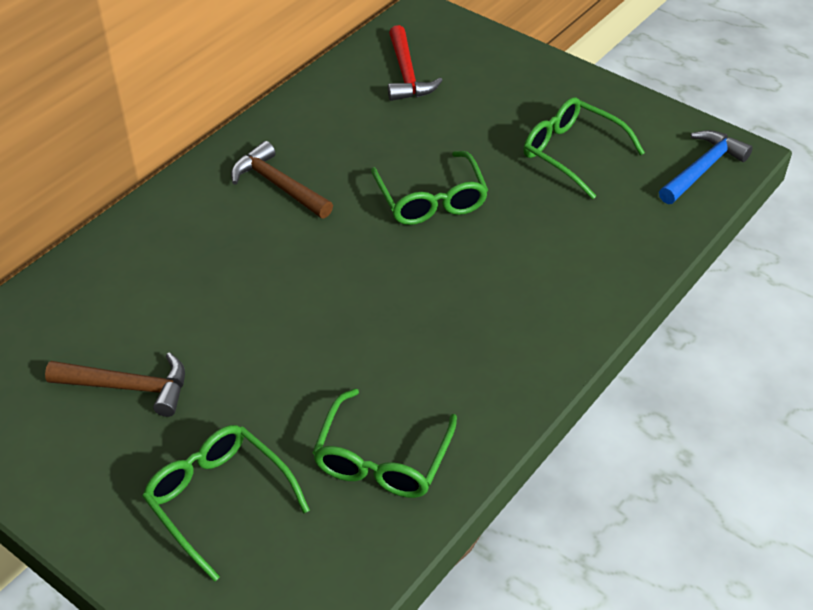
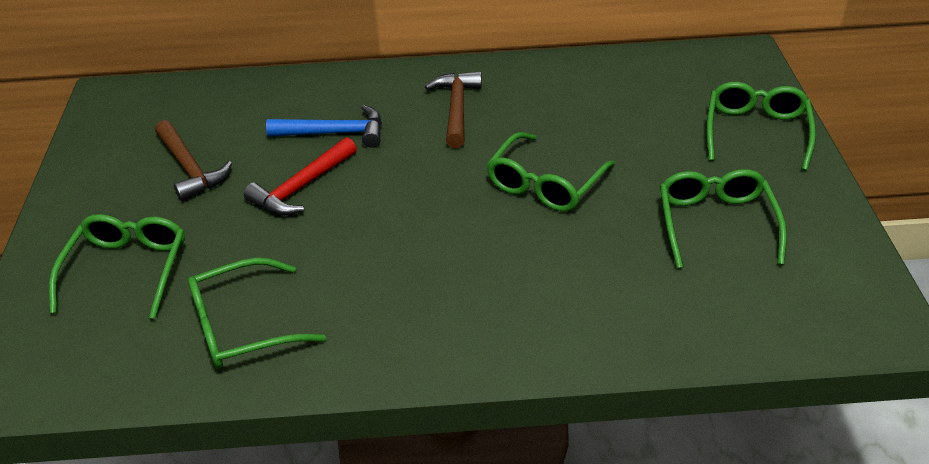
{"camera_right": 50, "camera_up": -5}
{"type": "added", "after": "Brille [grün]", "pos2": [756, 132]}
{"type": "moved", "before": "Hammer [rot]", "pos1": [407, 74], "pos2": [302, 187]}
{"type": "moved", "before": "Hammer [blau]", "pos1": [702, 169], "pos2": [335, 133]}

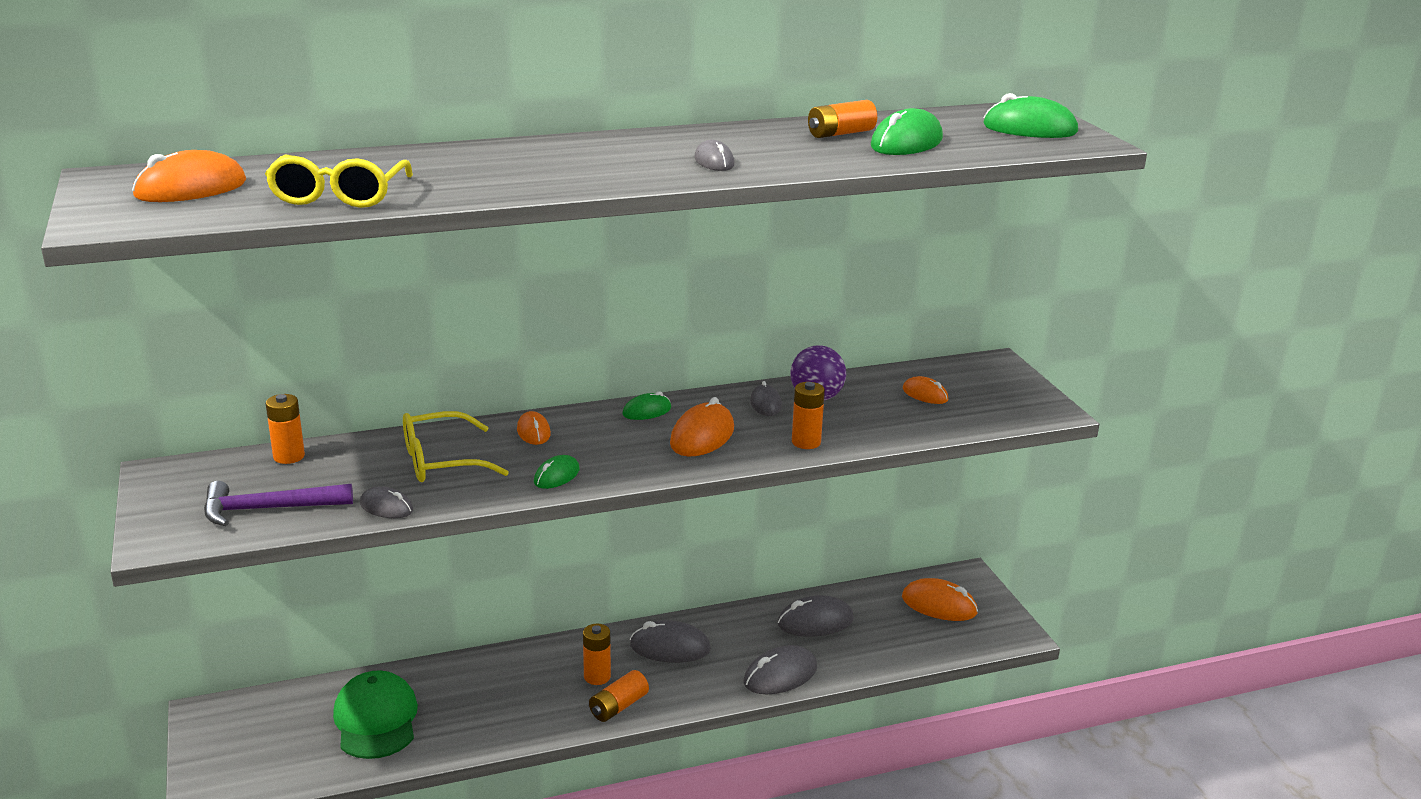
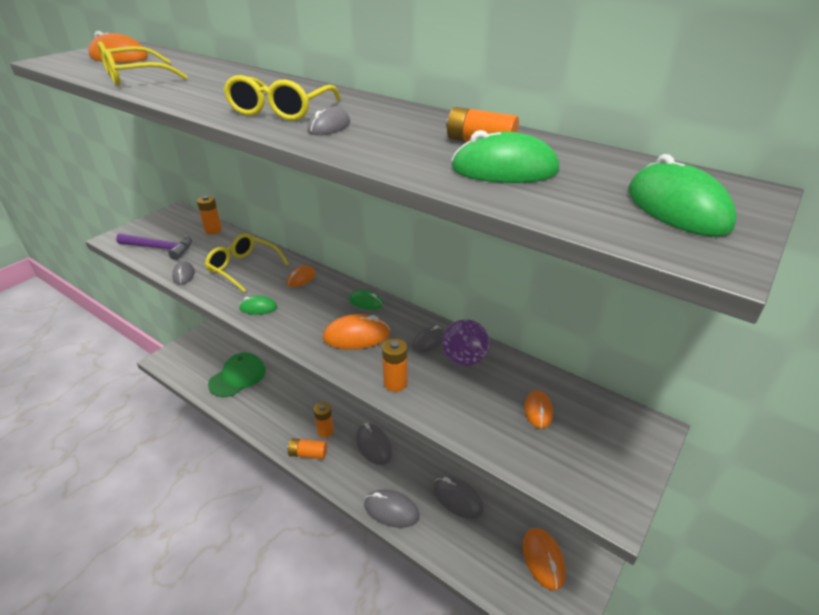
{"camera_right": 55, "camera_up": 10}
{"type": "added", "after": "Brille [gelb]", "pos2": [281, 110]}
{"type": "turned", "before": "Hammer [lila]", "pos1": [268, 509], "pos2": [160, 248], "turn": 150}

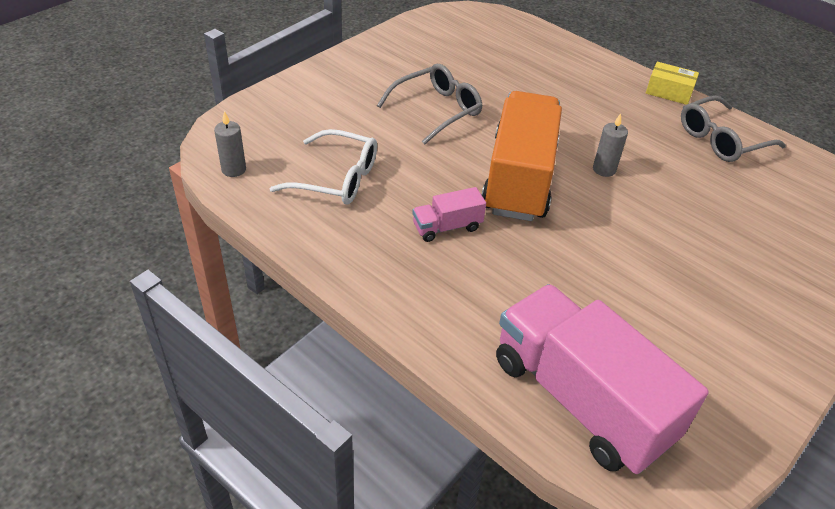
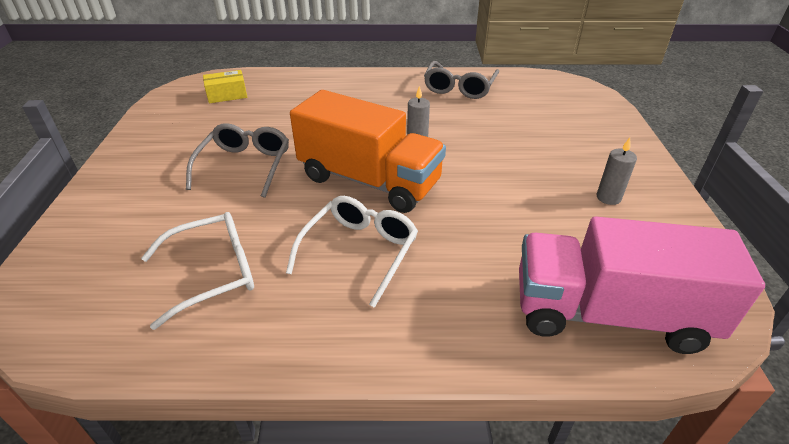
{"camera_right": -40, "camera_up": -5}
{"type": "moved", "before": "Kerze [grau]", "pos1": [233, 169], "pos2": [608, 197]}
{"type": "moved", "before": "Schachtel [gelb]", "pos1": [669, 92], "pos2": [227, 95]}
{"type": "replaced", "before": "Lastwagen [rosa]", "after": "Brille [weiß]", "pos1": [447, 227], "pos2": [359, 251]}
{"type": "turned", "before": "Lastwagen [orange]", "pos1": [519, 178], "pos2": [369, 181], "turn": 150}

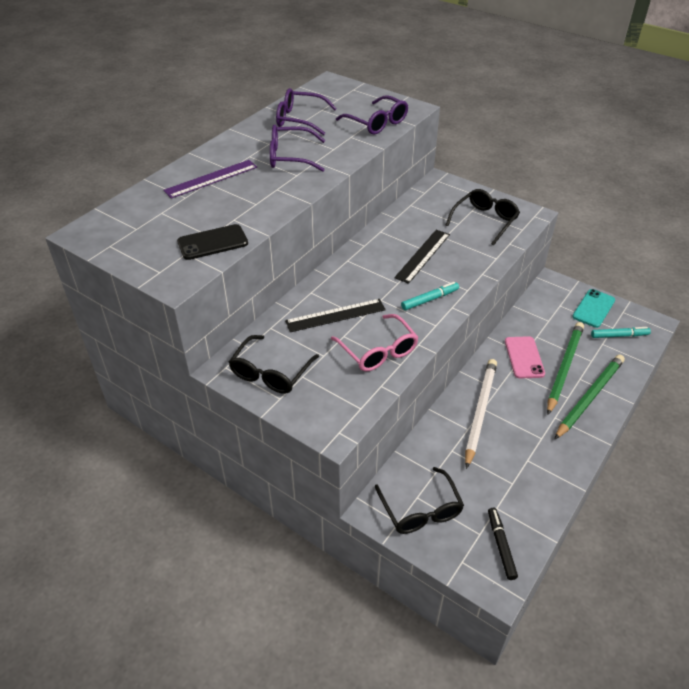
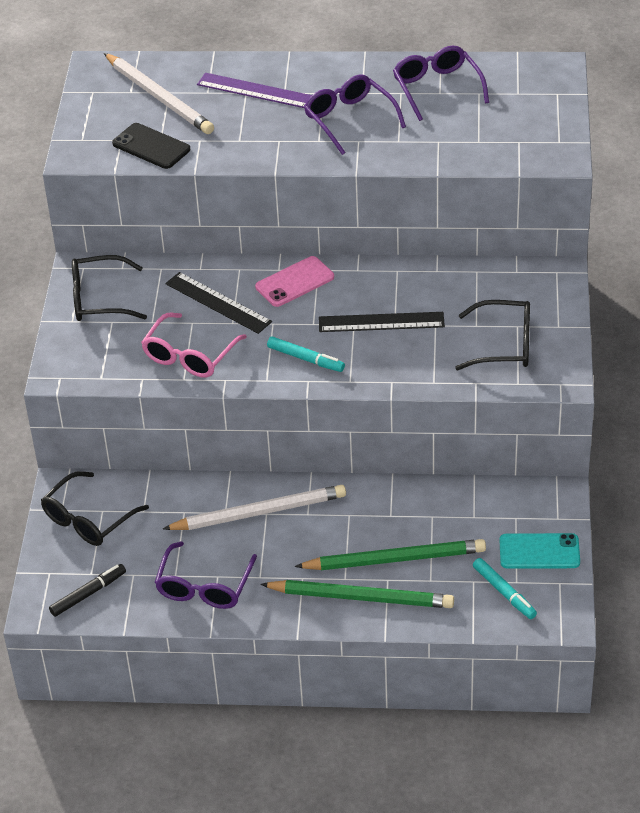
{"camera_right": 60, "camera_up": 0}
{"type": "added", "after": "Bleistift [weiß]", "pos2": [159, 97]}
{"type": "moved", "before": "Brille [lila]", "pos1": [377, 123], "pos2": [204, 586]}
{"type": "moved", "before": "Handy [rosa]", "pos1": [524, 357], "pos2": [294, 282]}

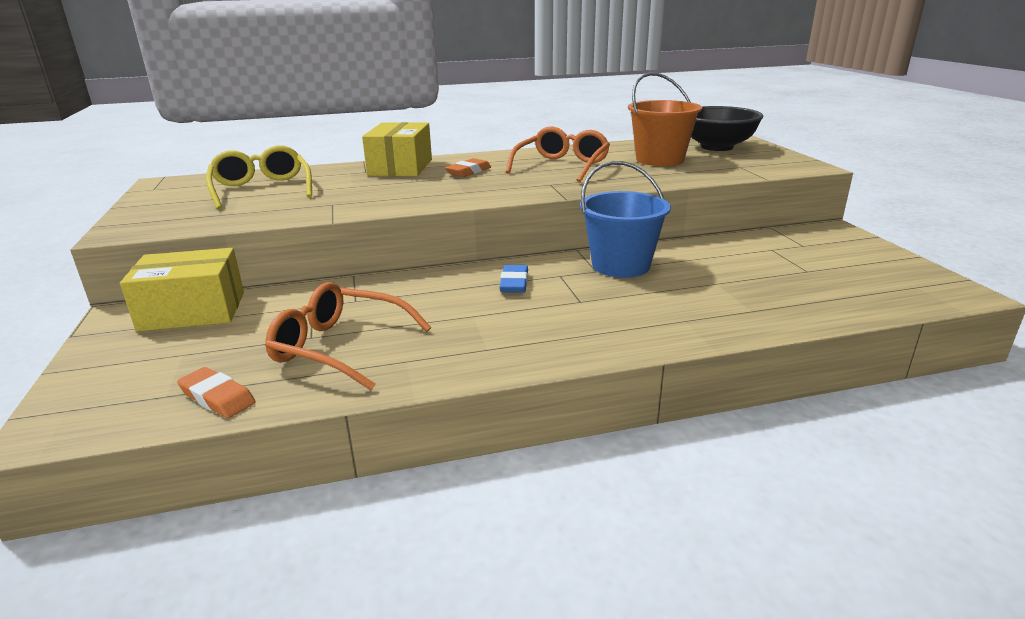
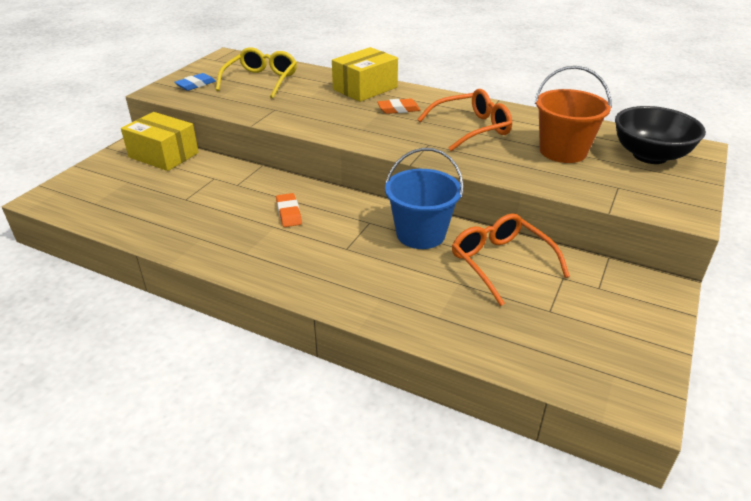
{"camera_right": 40, "camera_up": 10}
{"type": "moved", "before": "Radiergummi [orange]", "pos1": [217, 397], "pos2": [289, 213]}
{"type": "moved", "before": "Brille [orange]", "pos1": [339, 347], "pos2": [500, 262]}
{"type": "moved", "before": "Radiergummi [blau]", "pos1": [514, 283], "pos2": [195, 85]}

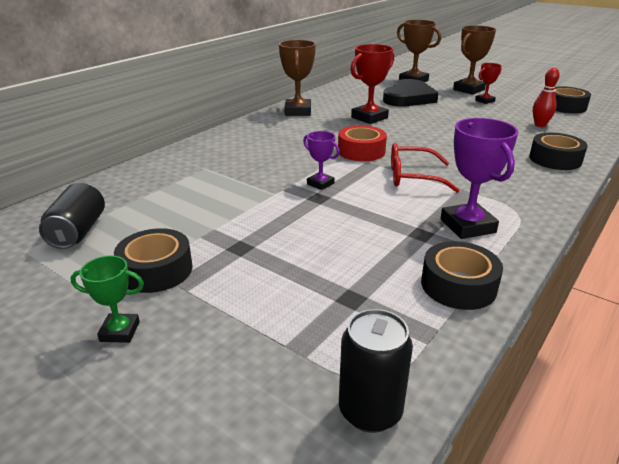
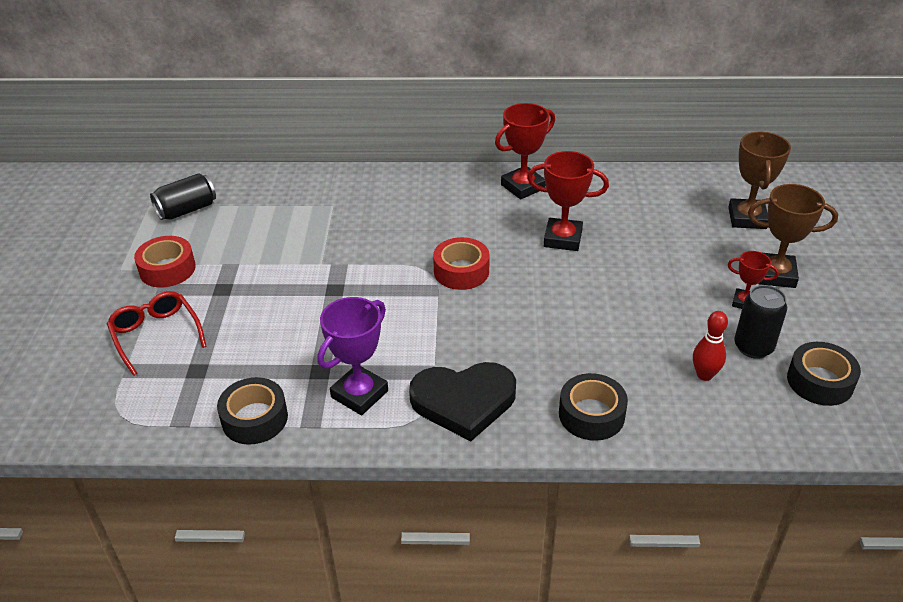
{"camera_right": 55, "camera_up": 10}
{"type": "removed", "before": "Pokal [grün]", "pos1": [120, 331]}
{"type": "removed", "before": "Pokal [lila]", "pos1": [320, 184]}
{"type": "moved", "before": "Dose [schwarz]", "pos1": [370, 411], "pos2": [753, 347]}
{"type": "moved", "before": "Herz [schwarz]", "pos1": [408, 98], "pos2": [464, 401]}
{"type": "moved", "before": "Brille [rot]", "pos1": [413, 177], "pos2": [156, 335]}
{"type": "recoloured", "before": "Klebeband [schwarz]", "after": "Klebeband [rot]", "pos1": [156, 270], "pos2": [167, 269]}
{"type": "recoloured", "before": "Pokal [braun]", "after": "Pokal [rot]", "pos1": [298, 111], "pos2": [523, 187]}

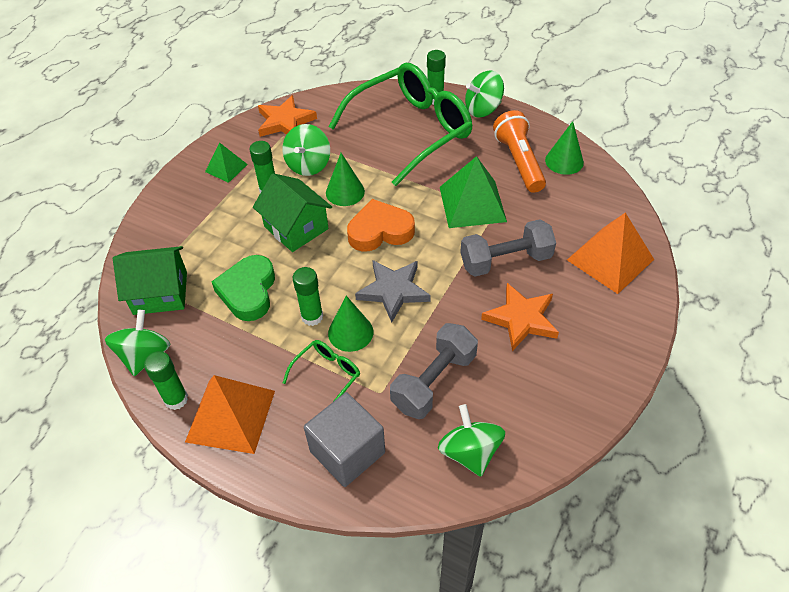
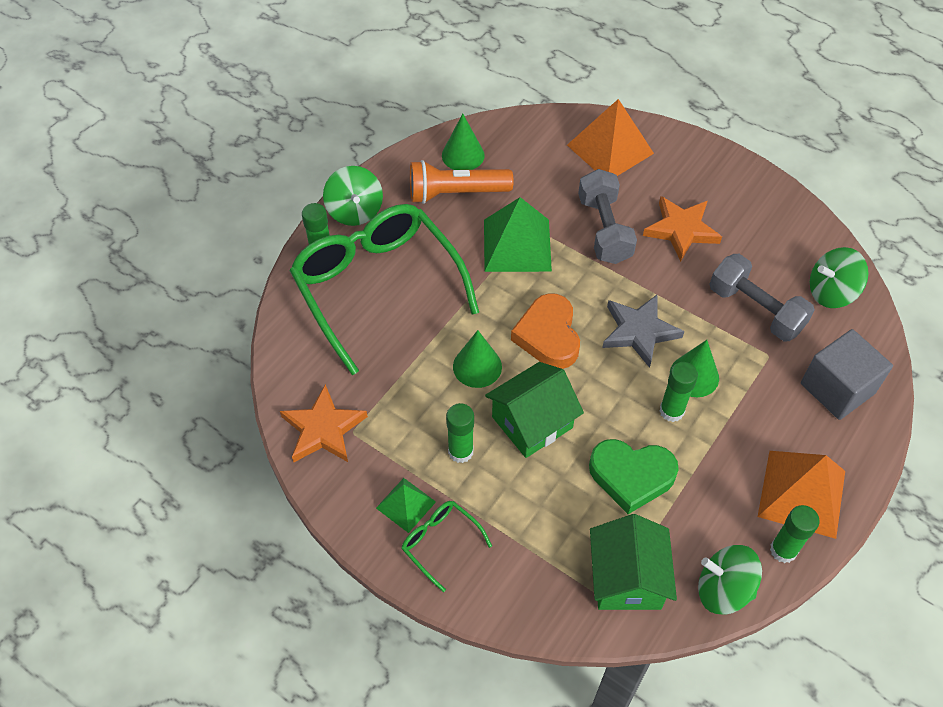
{"camera_right": -85, "camera_up": 5}
{"type": "removed", "before": "Kreisel [grün]", "pos1": [308, 165]}
{"type": "moved", "before": "Brille [grün]", "pos1": [327, 376], "pos2": [440, 543]}

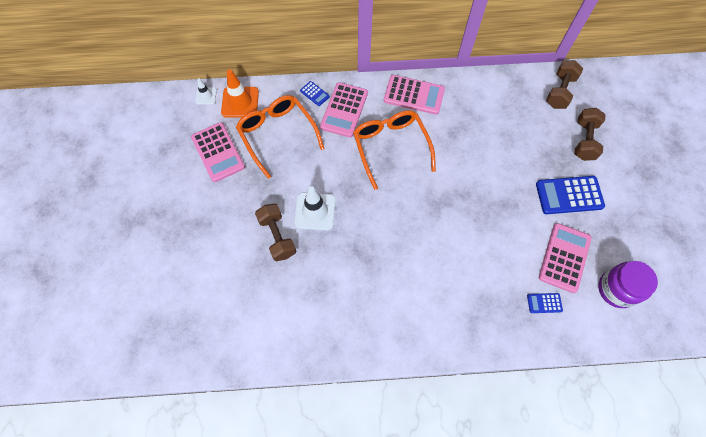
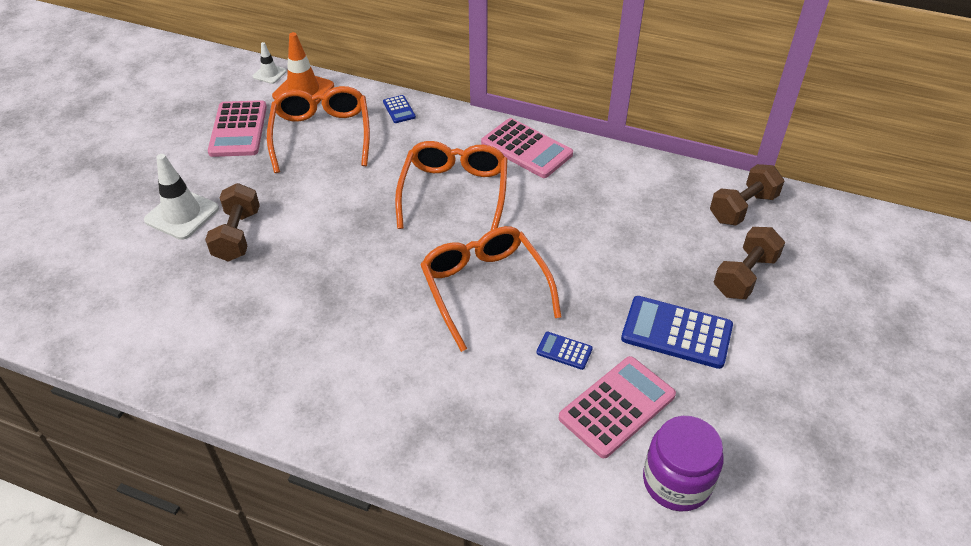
{"camera_right": 25, "camera_up": -20}
{"type": "removed", "before": "Taschenrechner [rosa]", "pos1": [344, 110]}
{"type": "added", "after": "Brille [orange]", "pos2": [484, 288]}
{"type": "moved", "before": "Leitkegel [weiß]", "pos1": [315, 211], "pos2": [182, 214]}
{"type": "moved", "before": "Taschenrechner [blau]", "pos1": [544, 303], "pos2": [564, 351]}

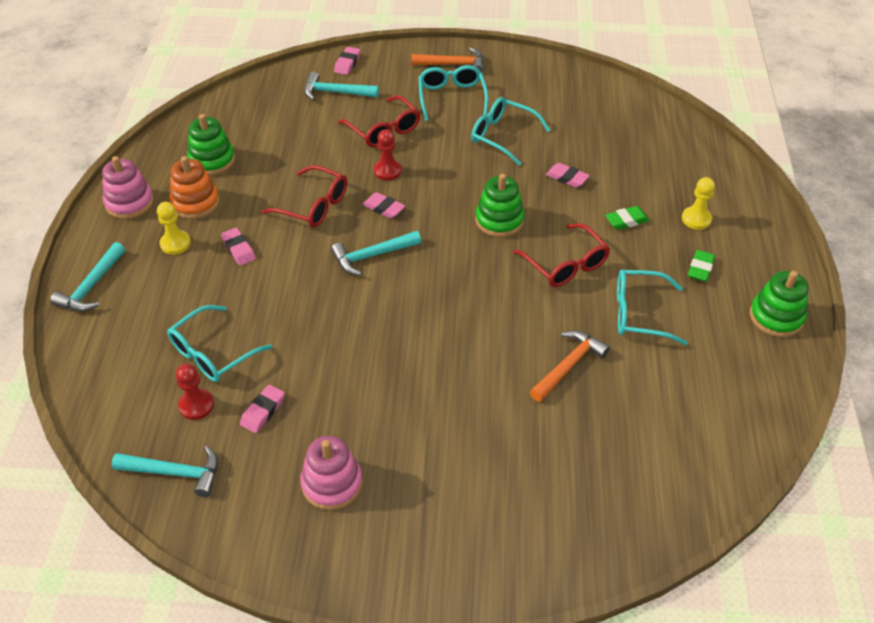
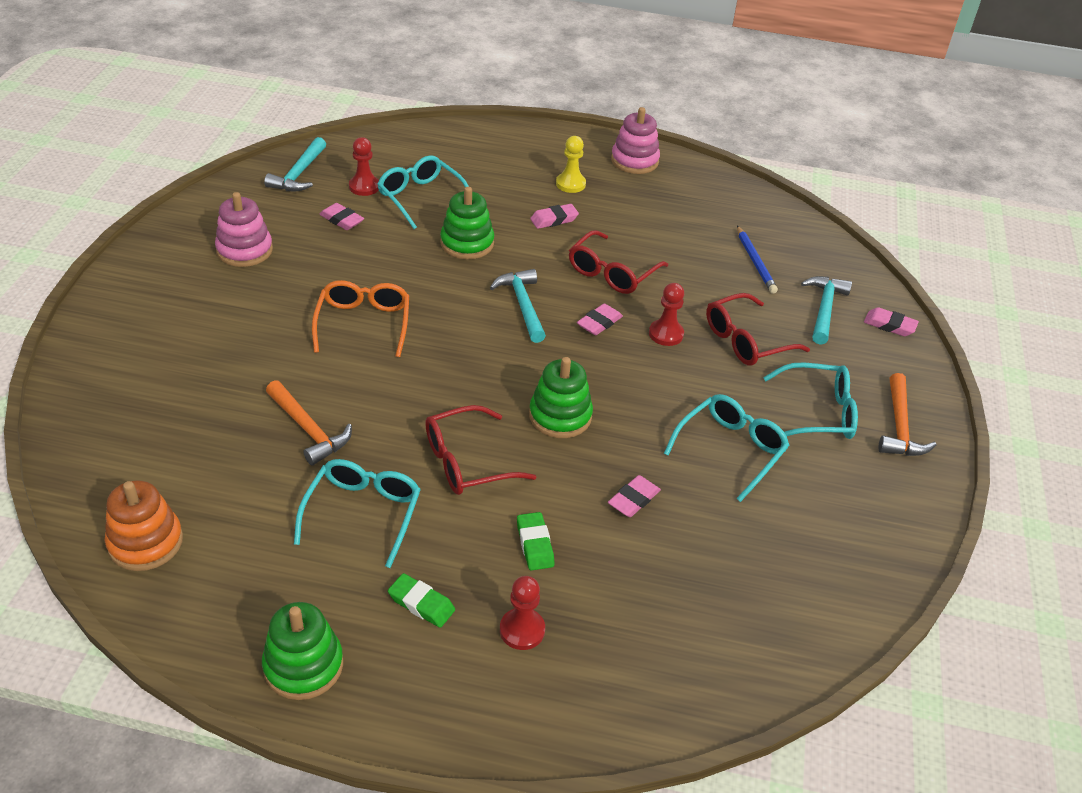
{"camera_right": 95, "camera_up": -5}
{"type": "removed", "before": "Hammer [türkis]", "pos1": [91, 286]}
{"type": "added", "after": "Brille [orange]", "pos2": [363, 324]}
{"type": "added", "after": "Bleistift [blau]", "pos2": [755, 262]}
{"type": "moved", "before": "Stapelspielzeug [orange]", "pos1": [195, 203], "pos2": [145, 542]}
{"type": "moved", "before": "Stapelspielzeug [grün]", "pos1": [212, 160], "pos2": [467, 243]}
{"type": "recoloured", "before": "Bauer [gelb]", "after": "Bauer [rot]", "pos1": [696, 219], "pos2": [522, 630]}

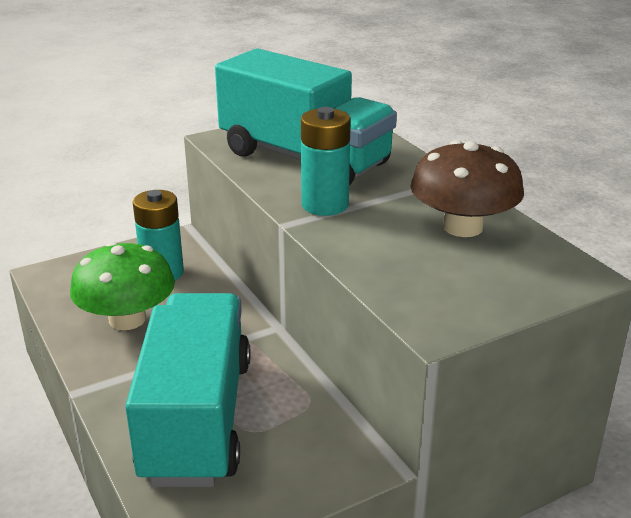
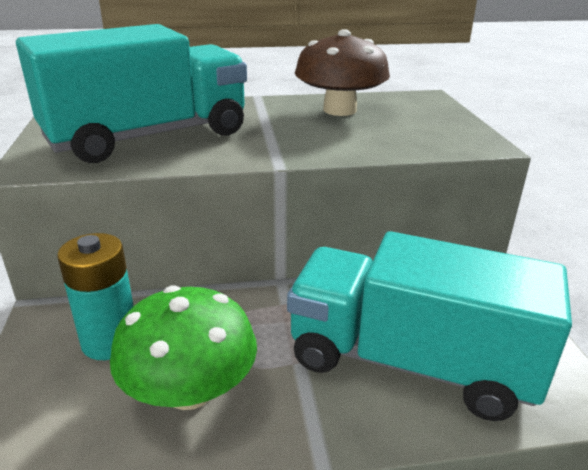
{"camera_right": -70, "camera_up": 0}
{"type": "removed", "before": "Batterie [türkis]", "pos1": [325, 205]}

